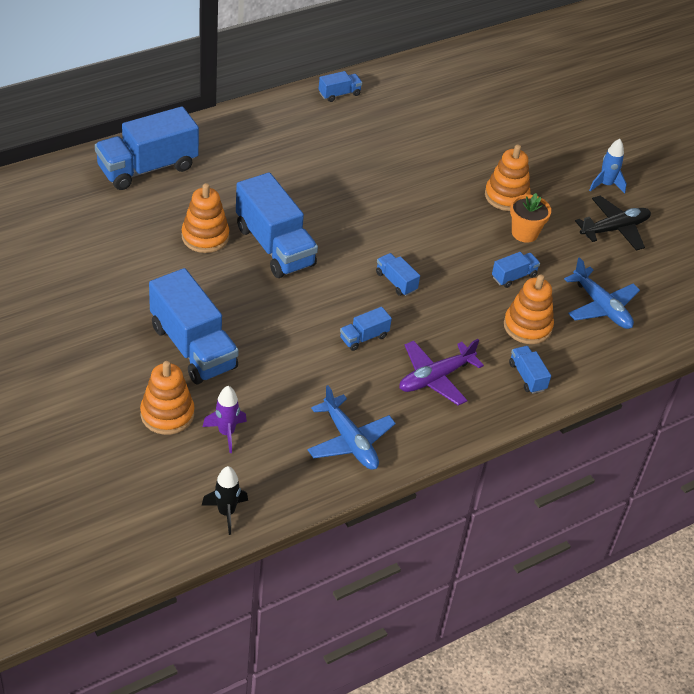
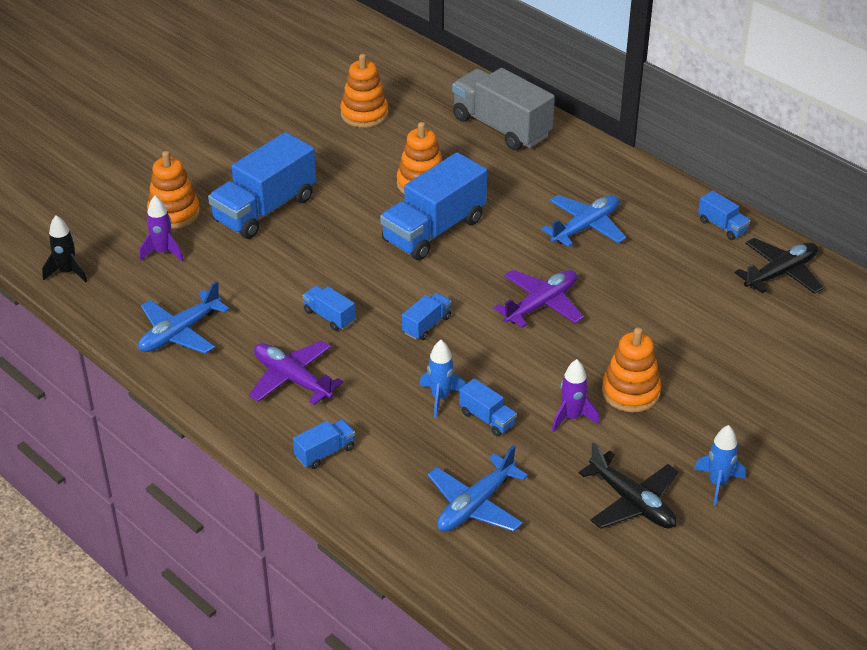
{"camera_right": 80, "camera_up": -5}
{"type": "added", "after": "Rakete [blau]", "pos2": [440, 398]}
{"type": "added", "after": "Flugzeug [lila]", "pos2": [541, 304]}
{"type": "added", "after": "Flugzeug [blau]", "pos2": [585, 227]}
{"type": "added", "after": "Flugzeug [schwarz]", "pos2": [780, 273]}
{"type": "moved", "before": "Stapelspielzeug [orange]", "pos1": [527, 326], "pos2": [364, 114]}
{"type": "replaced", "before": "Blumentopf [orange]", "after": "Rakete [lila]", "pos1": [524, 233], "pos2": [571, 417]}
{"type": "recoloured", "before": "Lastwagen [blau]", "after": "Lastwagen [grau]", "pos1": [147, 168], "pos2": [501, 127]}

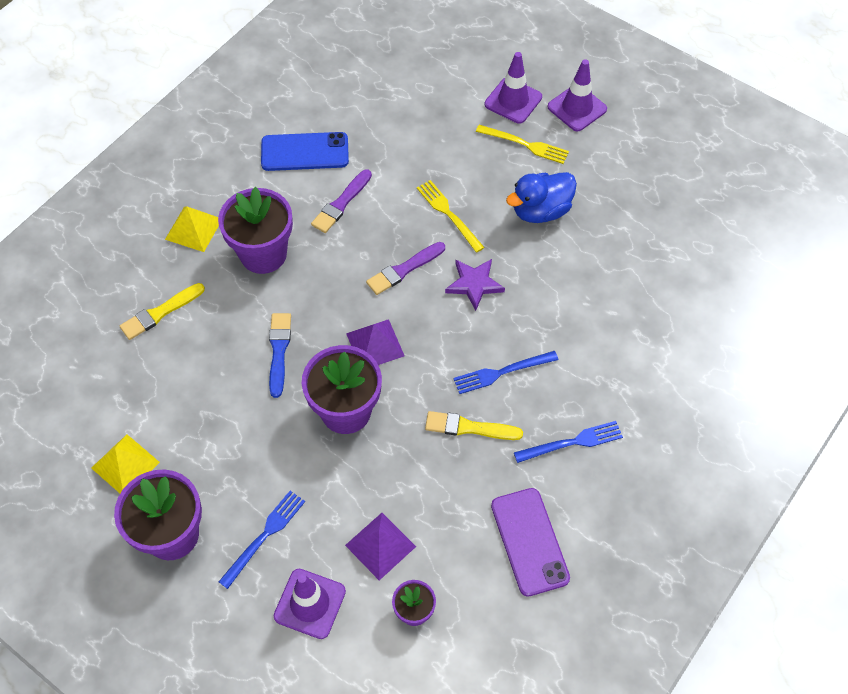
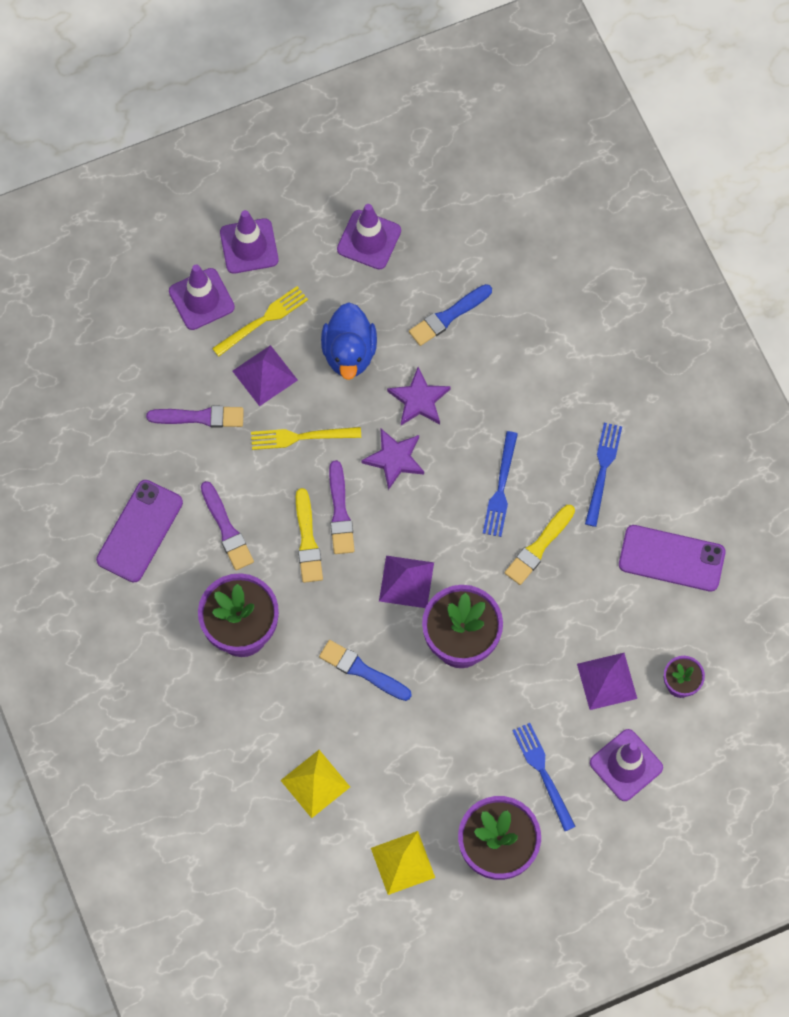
{"camera_right": -60, "camera_up": 10}
{"type": "added", "after": "Pinsel [lila]", "pos2": [200, 417]}
{"type": "added", "after": "Pyramide [lila]", "pos2": [265, 375]}
{"type": "added", "after": "Leitkegel [lila]", "pos2": [369, 240]}
{"type": "added", "after": "Stern [lila]", "pos2": [419, 400]}
{"type": "added", "after": "Pinsel [blau]", "pos2": [448, 316]}
{"type": "moved", "before": "Pinsel [gelb]", "pos1": [160, 313], "pos2": [307, 540]}
{"type": "moved", "before": "Pyramide [gelb]", "pos1": [193, 229], "pos2": [315, 783]}
{"type": "recoloured", "before": "Handy [blau]", "after": "Handy [lila]", "pos1": [305, 152], "pos2": [140, 531]}

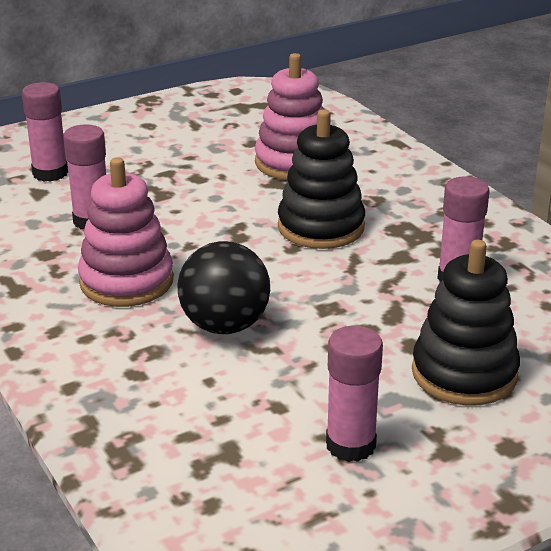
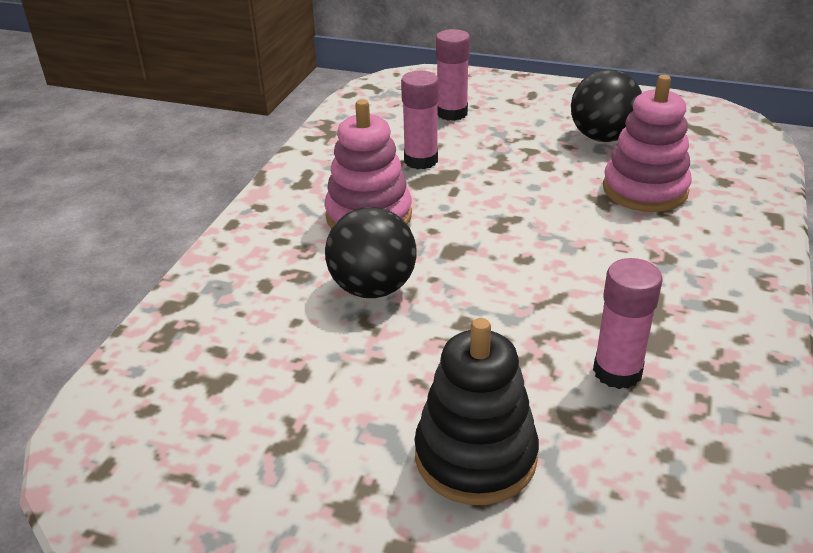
{"camera_right": 50, "camera_up": 5}
{"type": "removed", "before": "Stapelspielzeug [schwarz]", "pos1": [321, 227]}
{"type": "removed", "before": "Klebestift [rosa]", "pos1": [350, 445]}
{"type": "added", "after": "Ball [schwarz]", "pos2": [602, 137]}

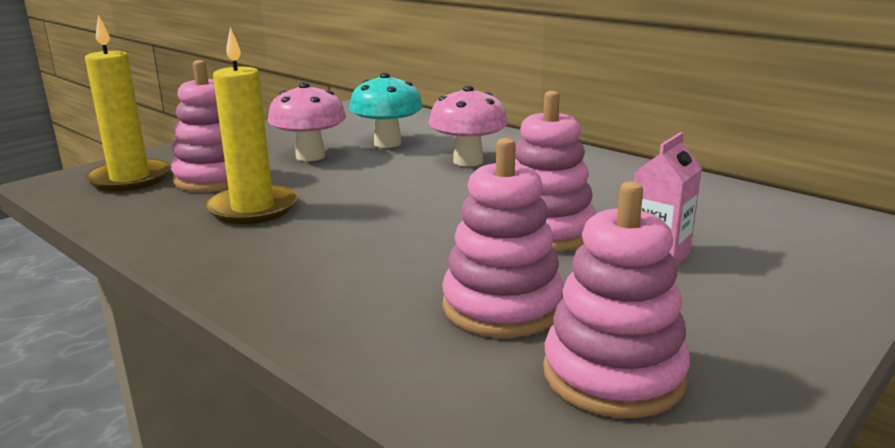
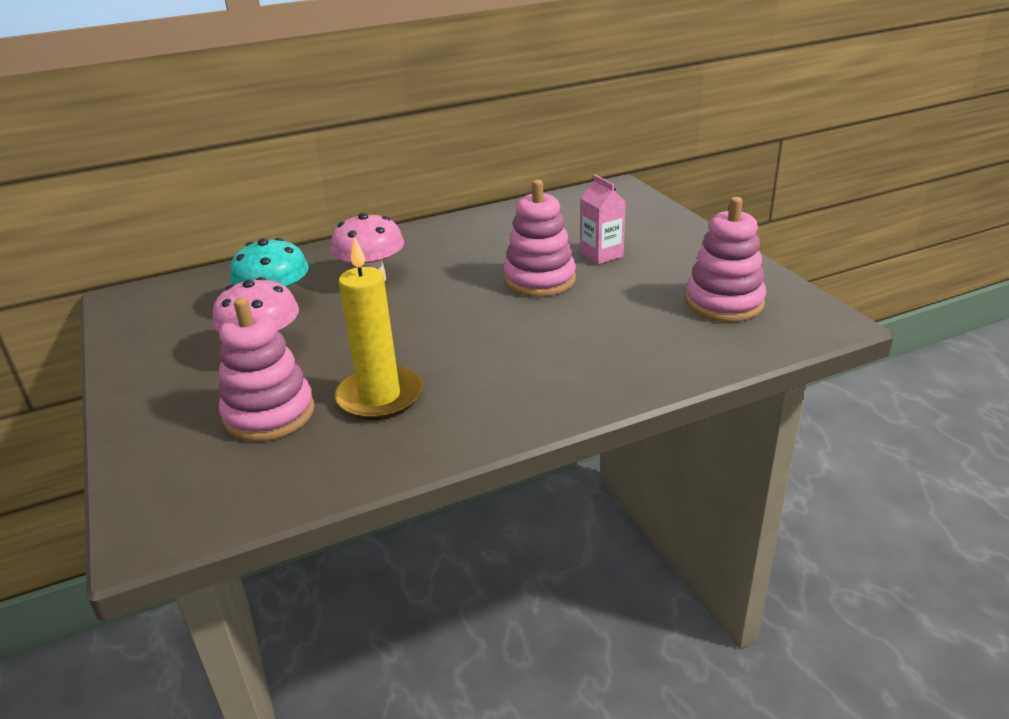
{"camera_right": -65, "camera_up": 10}
{"type": "removed", "before": "Kerze [gelb]", "pos1": [130, 179]}
{"type": "removed", "before": "Stapelspielzeug [rosa]", "pos1": [502, 307]}

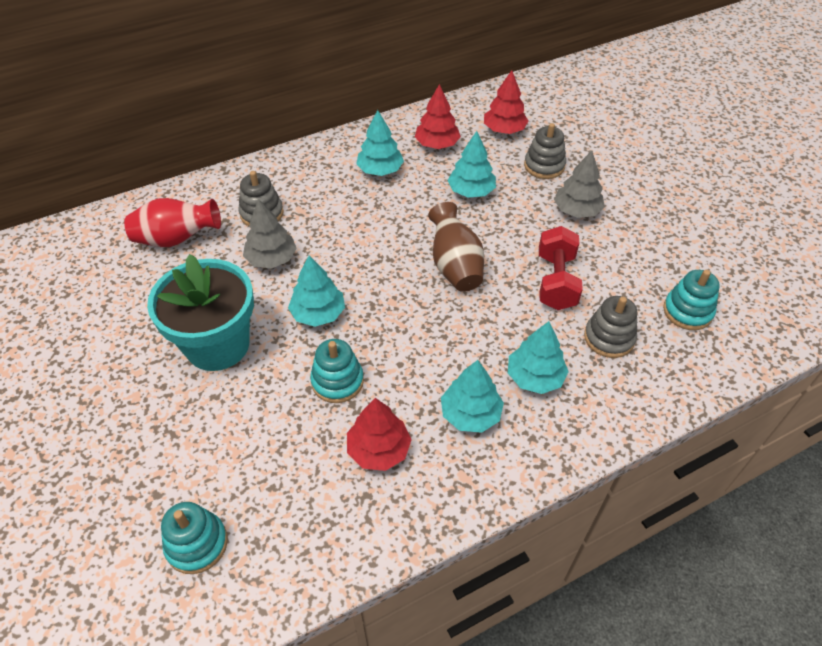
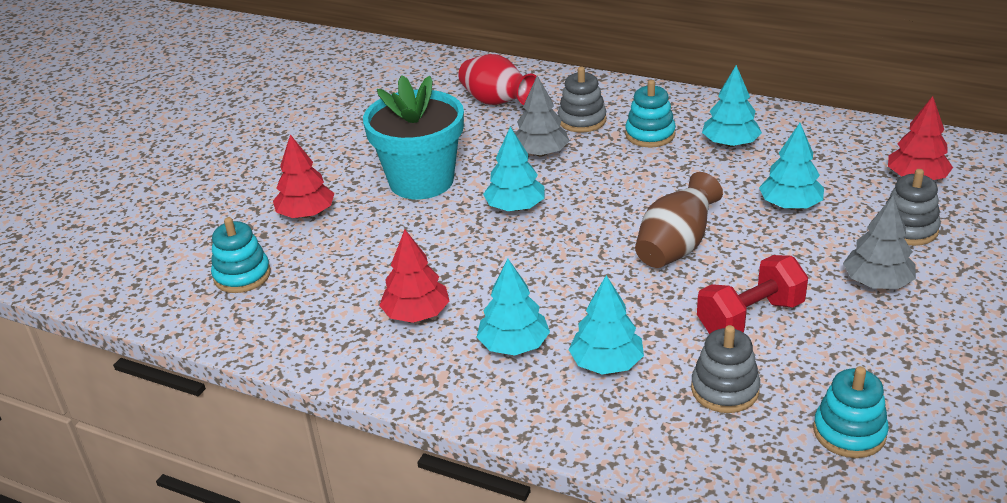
{"camera_right": 55, "camera_up": -15}
{"type": "moved", "before": "Stapelspielzeug [türkis]", "pos1": [337, 381], "pos2": [650, 135]}
{"type": "moved", "before": "Baum [rot]", "pos1": [437, 144], "pos2": [306, 214]}

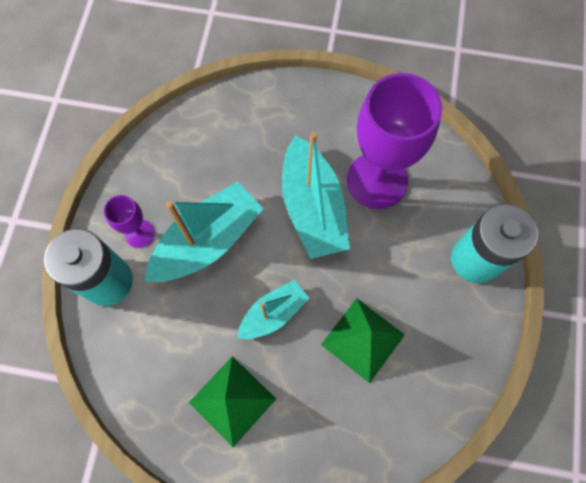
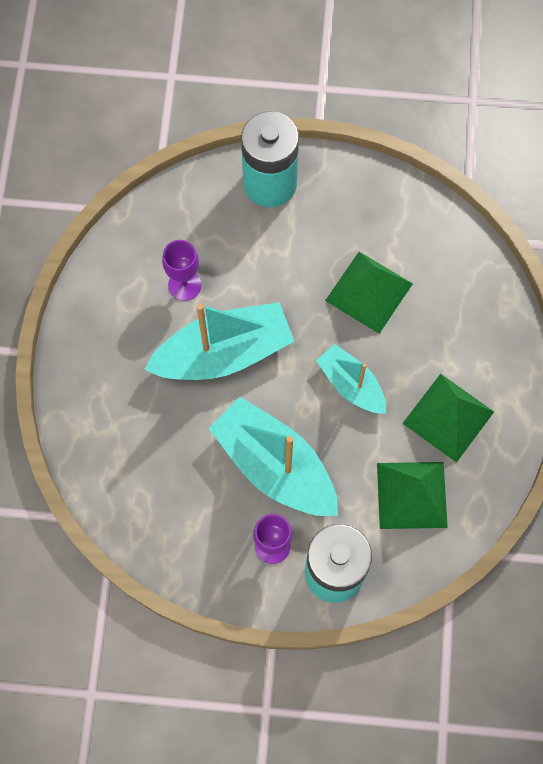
{"camera_right": -95, "camera_up": 0}
{"type": "added", "after": "Pyramide [grün]", "pos2": [412, 495]}
{"type": "resized", "before": "Kelch [lila]", "pos1": [377, 180], "pos2": [184, 285], "scale": 0.47}

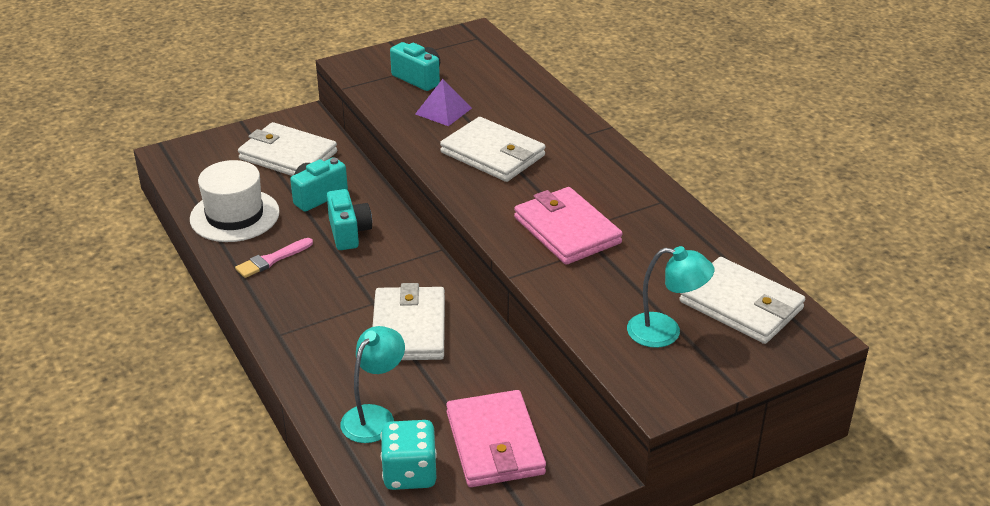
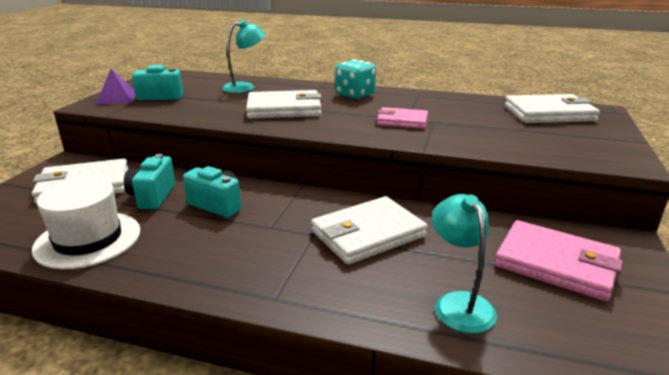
{"camera_right": -45, "camera_up": -10}
{"type": "removed", "before": "Pinsel [rosa]", "pos1": [272, 260]}
{"type": "moved", "before": "Spielwürfel [türkis]", "pos1": [410, 473], "pos2": [355, 95]}
{"type": "moved", "before": "Pyramide [lila]", "pos1": [443, 111], "pos2": [117, 98]}
{"type": "moved", "before": "Lampe [türkis]", "pos1": [665, 332], "pos2": [245, 87]}
{"type": "turned", "before": "Geldbörse [weiß]", "pos1": [409, 328], "pos2": [368, 234], "turn": -75}
{"type": "resized", "before": "Geldbörse [rosa]", "pos1": [566, 230], "pos2": [402, 121], "scale": 0.63}

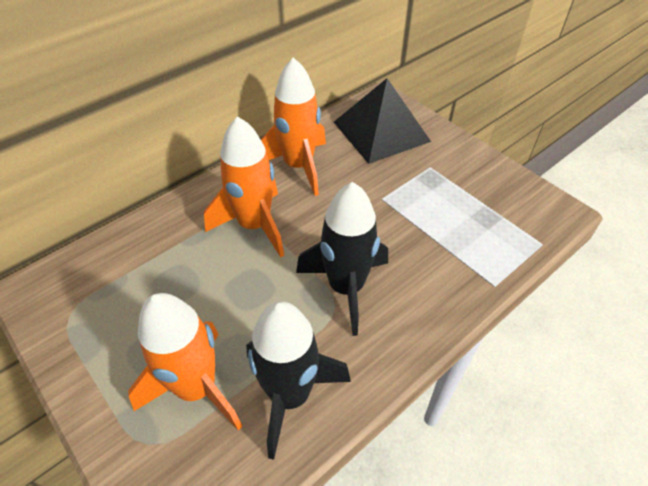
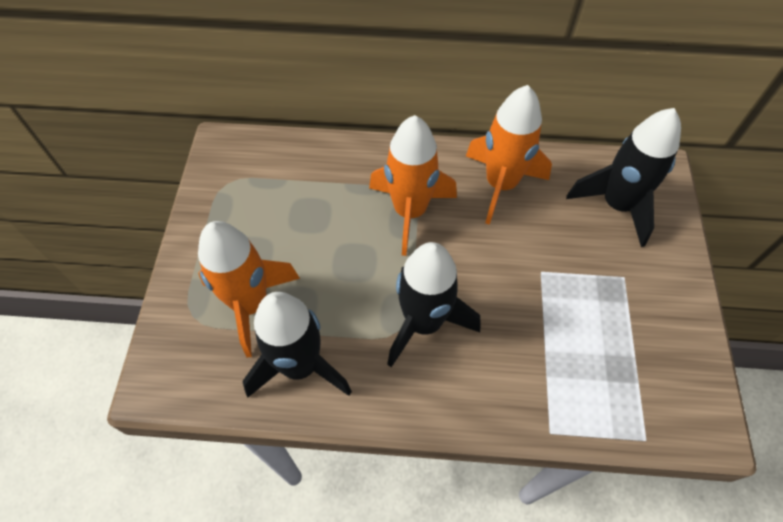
{"camera_right": 45, "camera_up": 10}
{"type": "replaced", "before": "Pyramide [schwarz]", "after": "Rakete [schwarz]", "pos1": [381, 131], "pos2": [617, 205]}

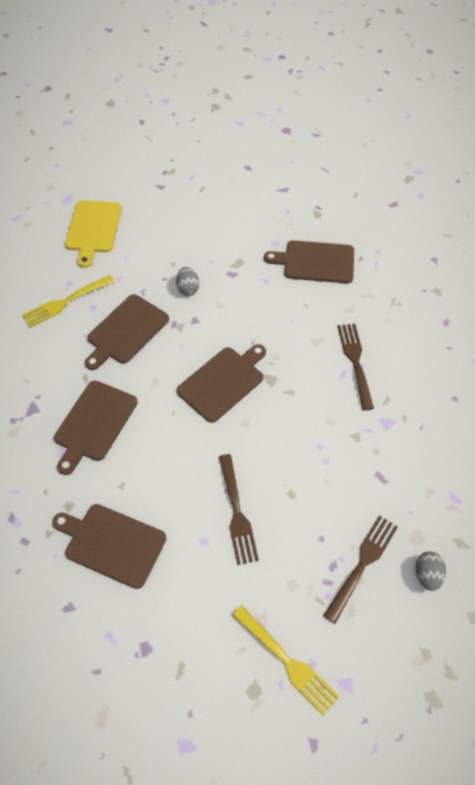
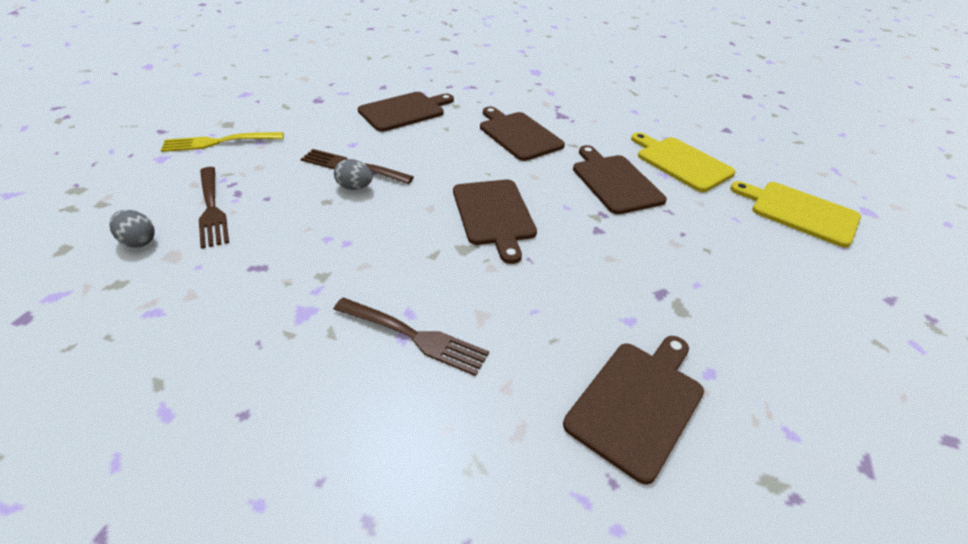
{"camera_right": 120, "camera_up": -15}
{"type": "moved", "before": "Ei [grau]", "pos1": [188, 288], "pos2": [355, 187]}
{"type": "replaced", "before": "Gabel [gelb]", "after": "Schneidebrett [gelb]", "pos1": [66, 302], "pos2": [681, 162]}

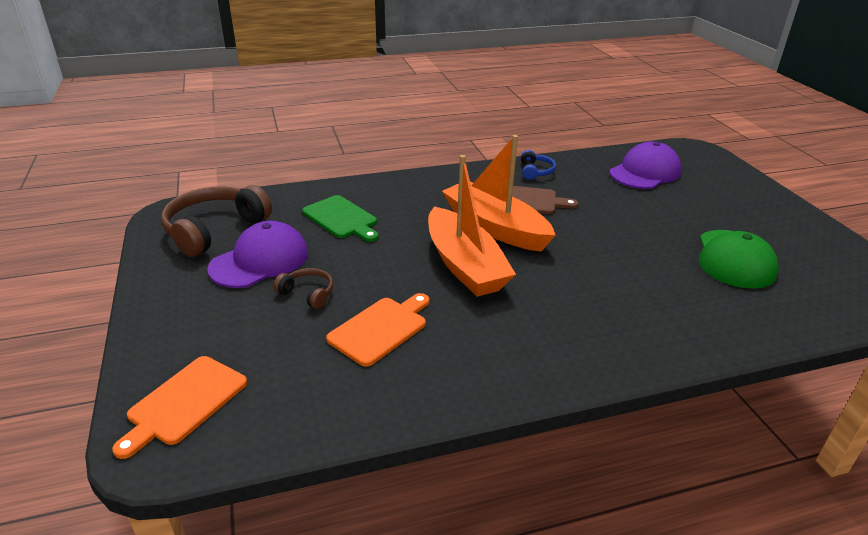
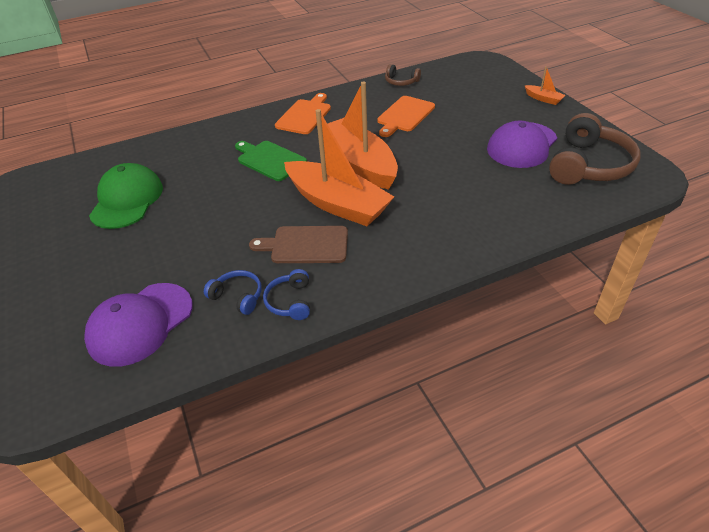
{"camera_right": 175, "camera_up": 10}
{"type": "added", "after": "Kopfhörer [blau]", "pos2": [238, 297]}
{"type": "added", "after": "Boot [orange]", "pos2": [543, 99]}
{"type": "moved", "before": "Schneidebrett [orange]", "pos1": [184, 403], "pos2": [305, 115]}
{"type": "moved", "before": "Kopfhörer [braun]", "pos1": [307, 294], "pos2": [401, 81]}
{"type": "moved", "before": "Schneidebrett [grün]", "pos1": [341, 218], "pos2": [269, 160]}

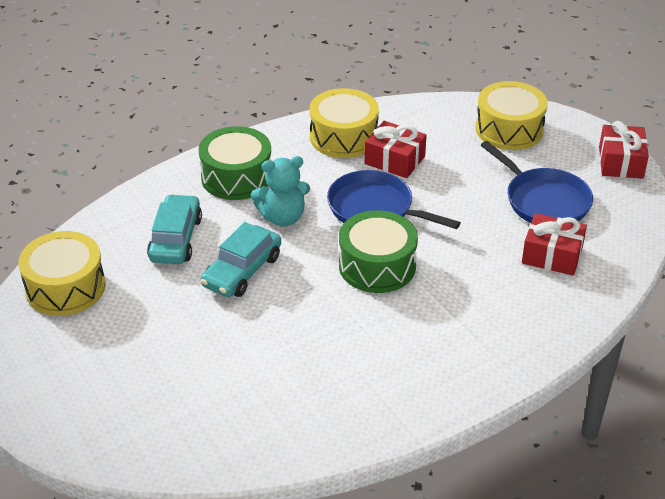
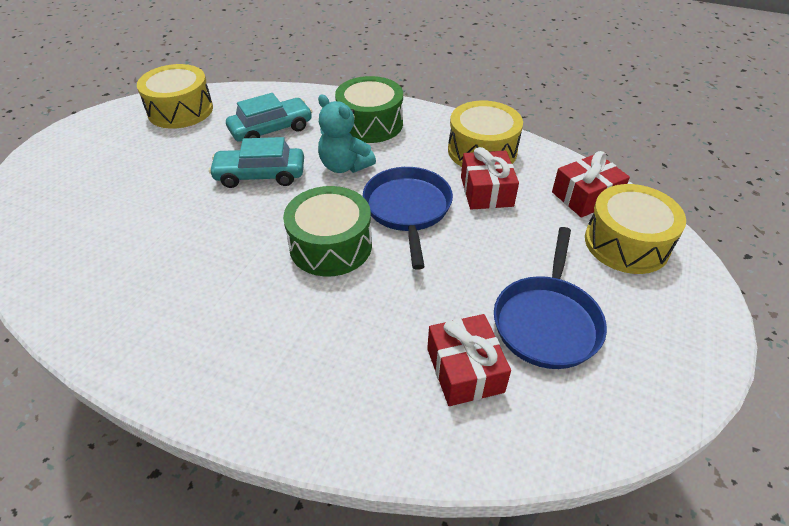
{"camera_right": 55, "camera_up": 5}
{"type": "moved", "before": "Geschenk [rot]", "pos1": [621, 162], "pos2": [586, 196]}

